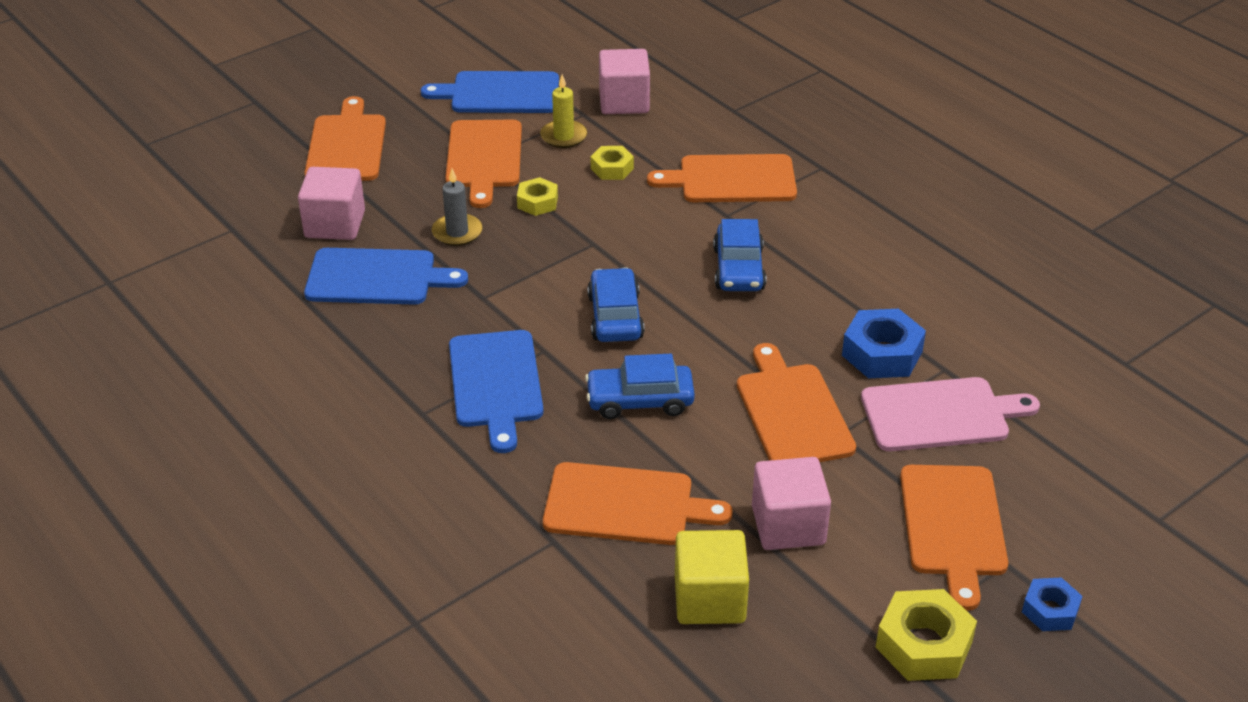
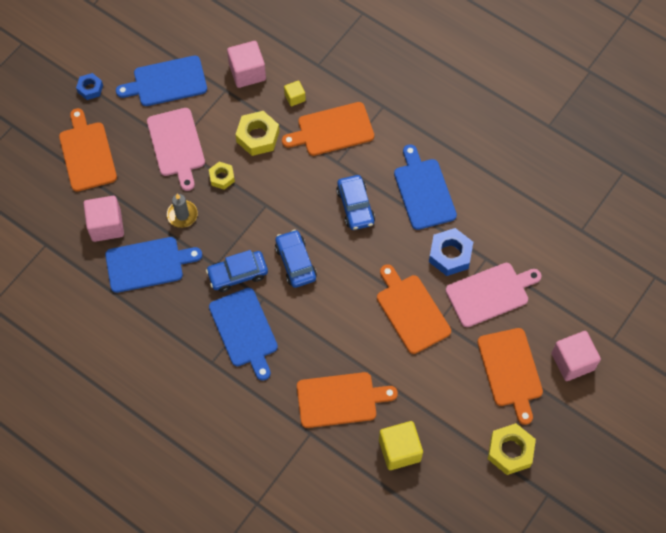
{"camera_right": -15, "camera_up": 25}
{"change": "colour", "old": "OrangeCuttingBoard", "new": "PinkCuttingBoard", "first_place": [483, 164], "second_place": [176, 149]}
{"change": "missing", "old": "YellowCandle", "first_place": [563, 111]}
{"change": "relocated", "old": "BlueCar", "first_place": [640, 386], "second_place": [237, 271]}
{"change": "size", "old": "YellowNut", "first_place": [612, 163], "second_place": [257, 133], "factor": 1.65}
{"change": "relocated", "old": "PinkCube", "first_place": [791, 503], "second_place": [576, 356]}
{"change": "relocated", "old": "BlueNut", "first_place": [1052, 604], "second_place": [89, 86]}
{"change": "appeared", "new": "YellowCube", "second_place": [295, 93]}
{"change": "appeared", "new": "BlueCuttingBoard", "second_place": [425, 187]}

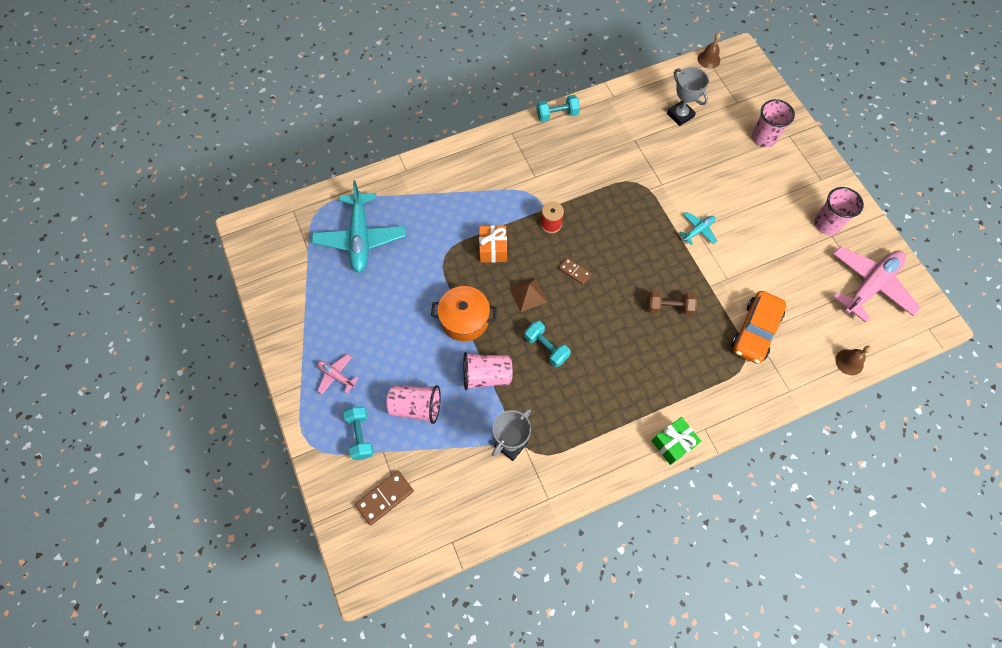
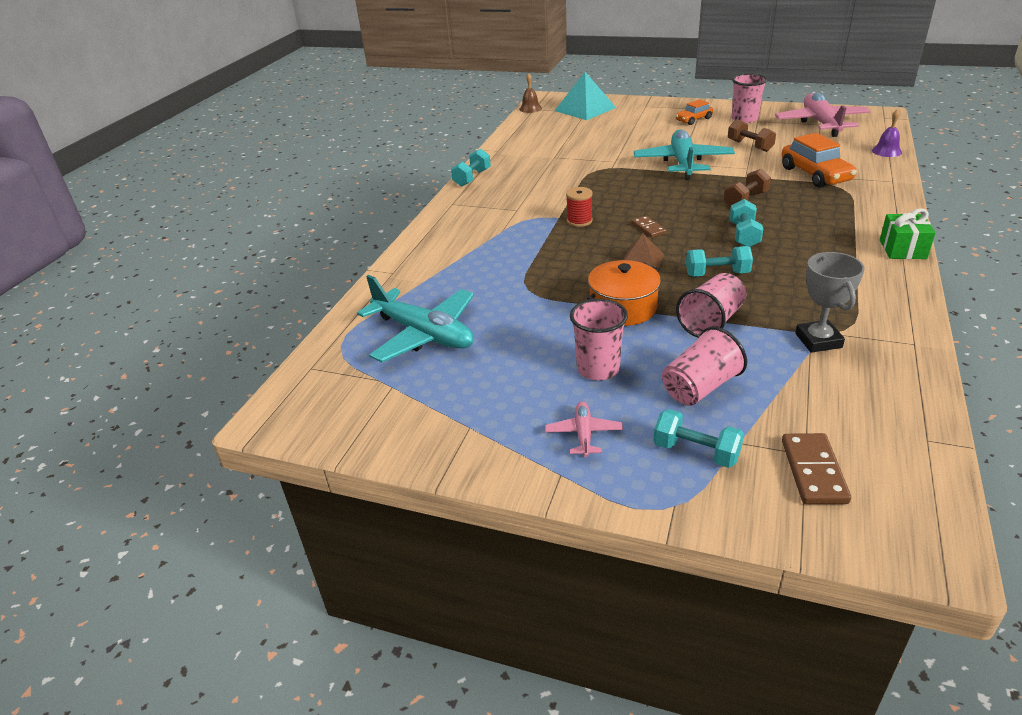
{"camera_right": -45, "camera_up": -30}
{"change": "spun", "old": "PinkPlane", "first_place": [338, 374], "second_place": [584, 429], "degrees": 105}
{"change": "missing", "old": "OrangeGift", "first_place": [493, 244]}
{"change": "spun", "old": "BrownDomino", "first_place": [575, 271], "second_place": [648, 227], "degrees": 75}
{"change": "missing", "old": "GreyTrophy", "first_place": [688, 96]}
{"change": "size", "old": "TurquoisePlane", "first_place": [698, 228], "second_place": [684, 154], "factor": 2.12}
{"change": "relocated", "old": "PinkCup", "first_place": [773, 123], "second_place": [599, 339]}
{"change": "colour", "old": "BrownBell", "new": "PurpleBell", "first_place": [854, 360], "second_place": [887, 133]}
{"change": "appeared", "new": "TurquoisePyramid", "second_place": [585, 96]}
{"change": "appeared", "new": "OrangeCar", "second_place": [694, 112]}
{"change": "appeared", "new": "BrownDumbbell", "second_place": [752, 135]}
{"change": "appeared", "new": "TurquoiseDumbbell", "second_place": [746, 223]}

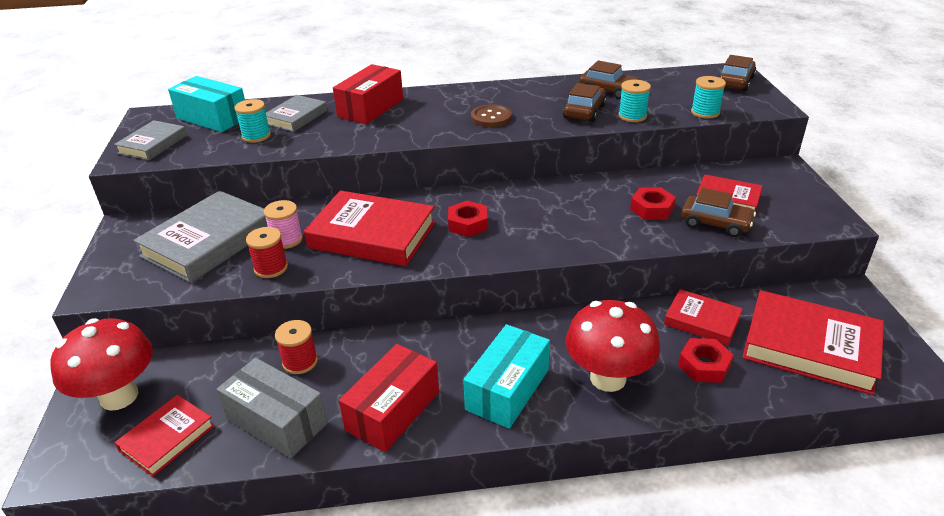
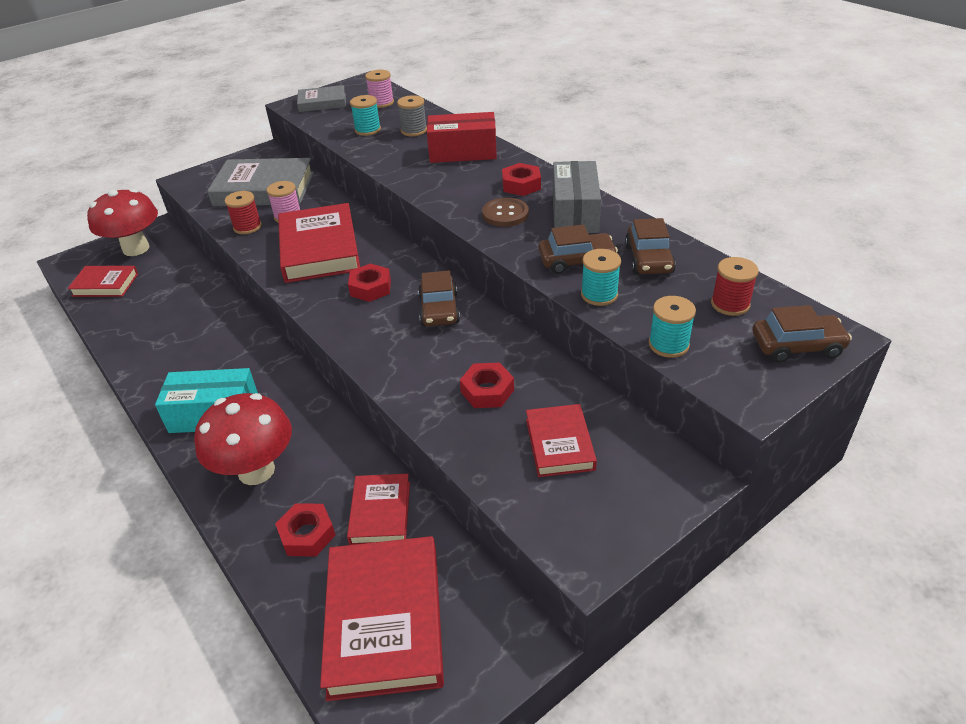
{"camera_right": 60, "camera_up": 5}
{"change": "exchanged", "old": "TurquoiseBox", "new": "PinkSpool", "first_place": [206, 104], "second_place": [379, 89]}
{"change": "relocated", "old": "GreyBox", "first_place": [272, 408], "second_place": [577, 197]}
{"change": "exchanged", "old": "GreyBook", "new": "GreySpool", "first_place": [296, 113], "second_place": [412, 115]}
{"change": "relocated", "old": "RedSpool", "first_place": [296, 347], "second_place": [735, 286]}
{"change": "missing", "old": "RedBox", "first_place": [389, 398]}
{"change": "relocated", "old": "BrownCar", "first_place": [718, 212], "second_place": [439, 298]}
{"change": "appeared", "new": "RedNut", "second_place": [521, 179]}

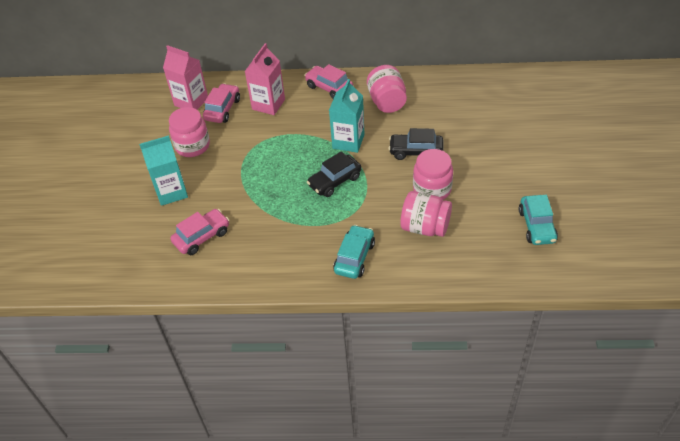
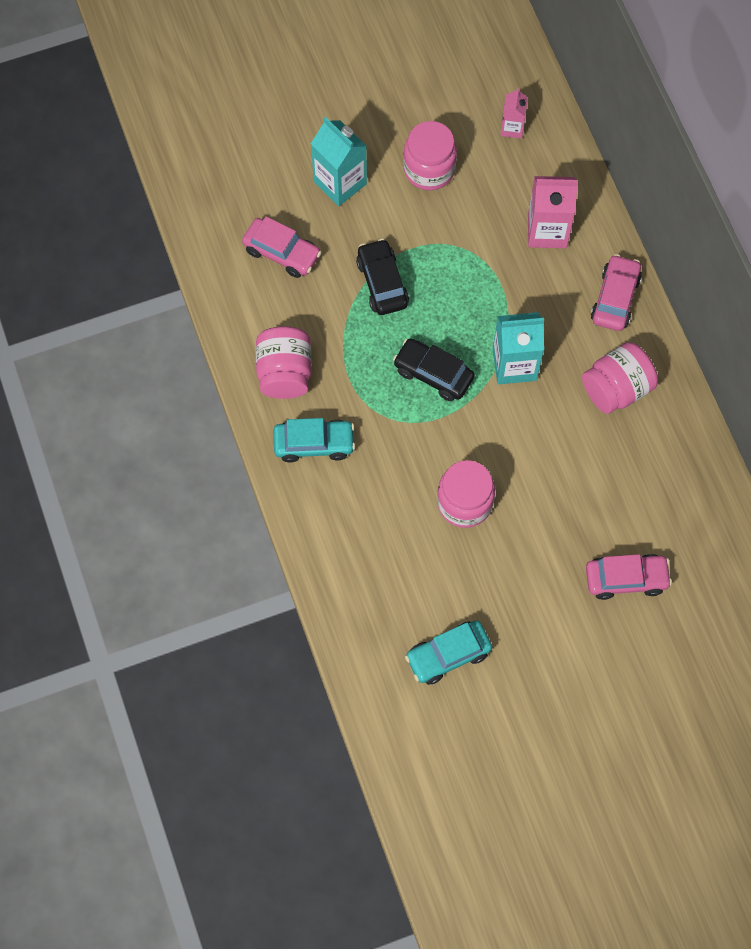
{"camera_right": 65, "camera_up": 20}
{"change": "size", "old": "PinkCarton", "first_place": [185, 77], "second_place": [514, 113], "factor": 0.57}
{"change": "relocated", "old": "PinkCar", "first_place": [221, 103], "second_place": [629, 577]}
{"change": "relocated", "old": "BlackCar", "first_place": [416, 144], "second_place": [382, 277]}
{"change": "relocated", "old": "PinkJar", "first_place": [426, 214], "second_place": [284, 362]}

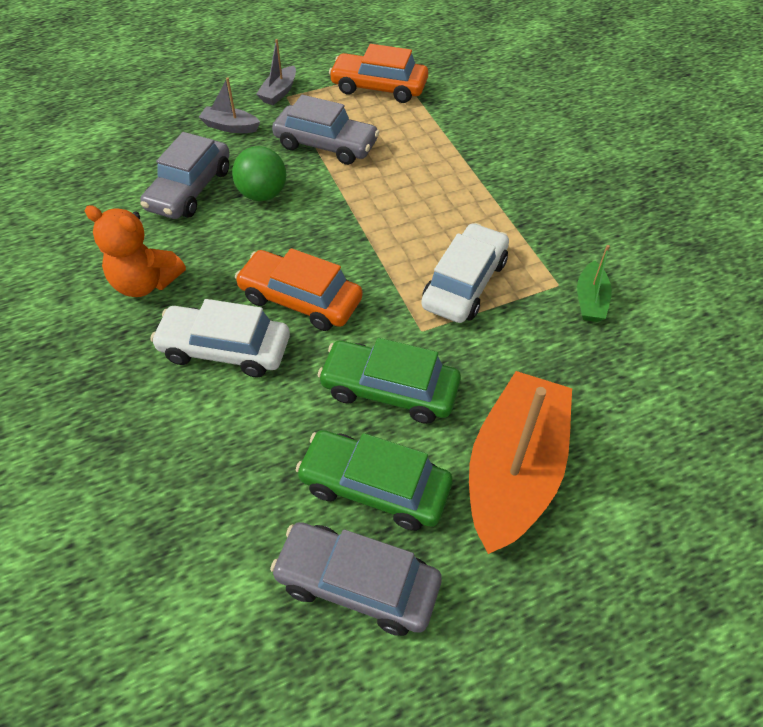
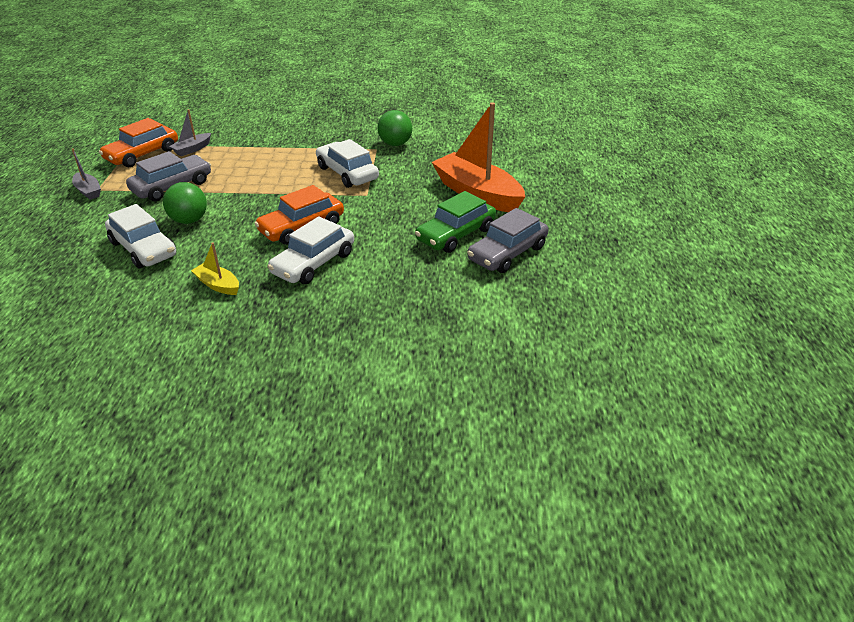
{"camera_right": -65, "camera_up": -15}
{"change": "exchanged", "old": "OrangeTeddyBear", "new": "YellowBoat", "first_place": [135, 251], "second_place": [215, 268]}
{"change": "colour", "old": "GreyCar", "new": "WhiteCar", "first_place": [185, 175], "second_place": [140, 236]}
{"change": "relocated", "old": "GreyBoat", "first_place": [229, 105], "second_place": [190, 132]}
{"change": "missing", "old": "GreenCar", "first_place": [389, 381]}
{"change": "exchanged", "old": "GreenBoat", "new": "GreenBall", "first_place": [594, 283], "second_place": [395, 128]}

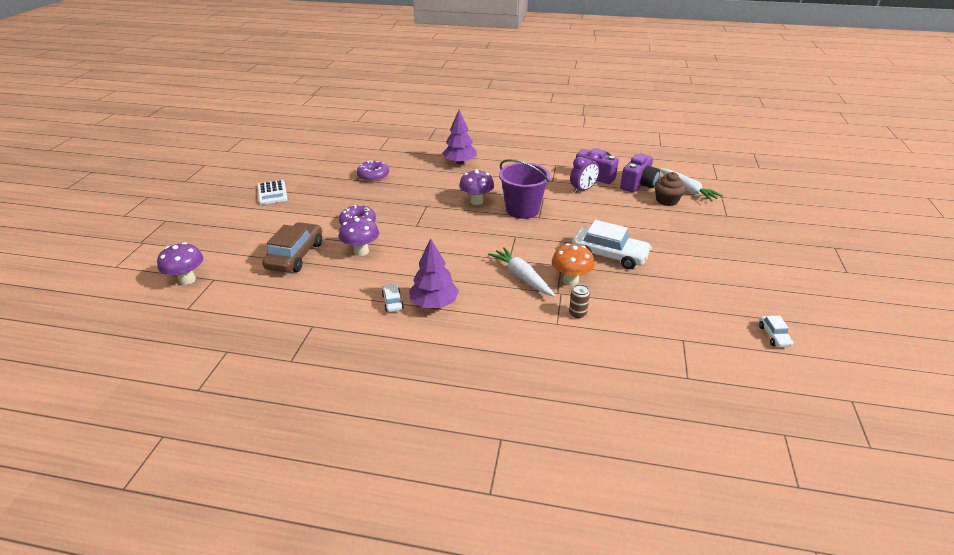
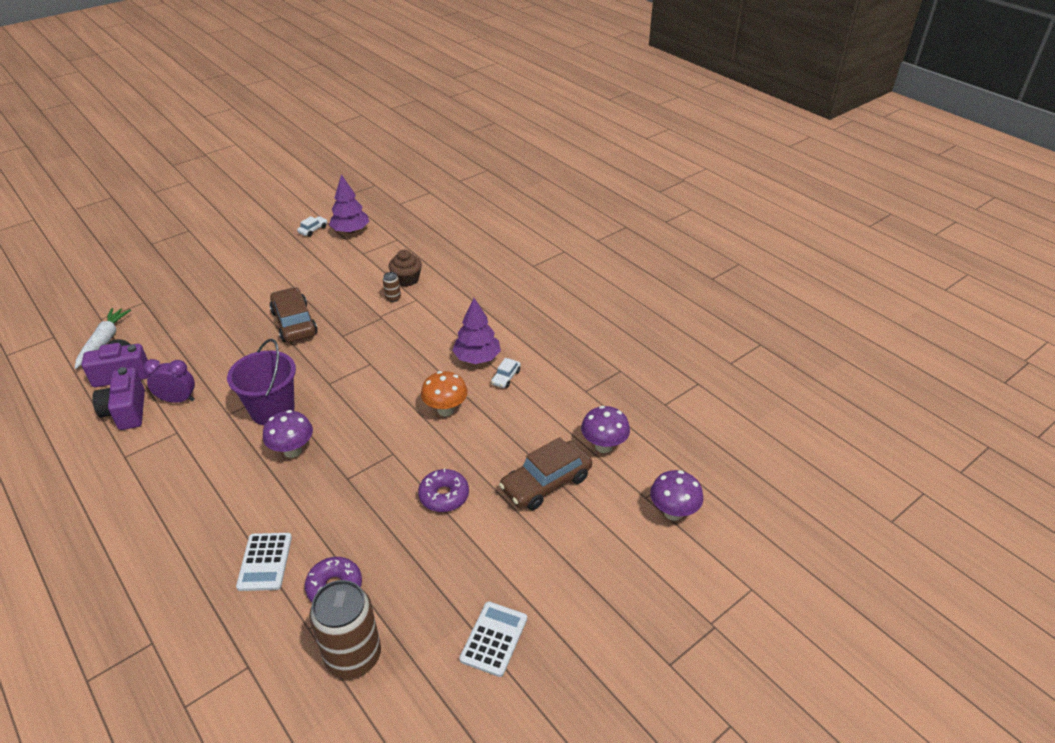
{"camera_right": -140, "camera_up": 5}
{"change": "relocated", "old": "PurpleMushroom", "first_place": [359, 236], "second_place": [605, 429]}
{"change": "relocated", "old": "PurpleTree", "first_place": [459, 137], "second_place": [349, 204]}
{"change": "missing", "old": "WhiteCarrot", "first_place": [521, 272]}
{"change": "relocated", "old": "OrangeMushroom", "first_place": [573, 264], "second_place": [444, 393]}
{"change": "colour", "old": "WhiteCar", "new": "BrownCar", "first_place": [612, 244], "second_place": [294, 315]}
{"change": "relocated", "old": "BrownCupcake", "first_place": [670, 189], "second_place": [405, 268]}
{"change": "appeared", "new": "WhiteCalculator", "second_place": [264, 562]}
{"change": "appeared", "new": "BrownCan", "second_place": [345, 629]}

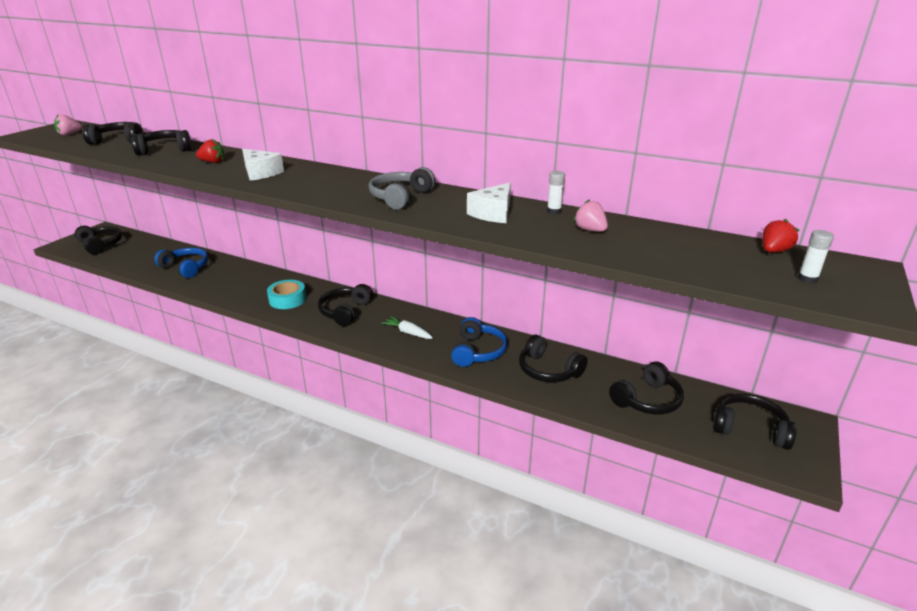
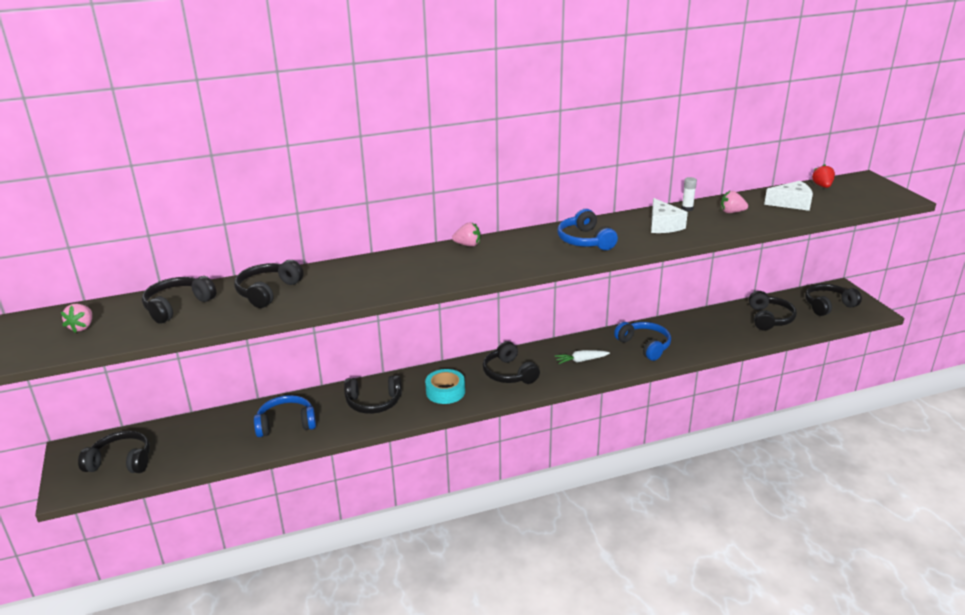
{"camera_right": -45, "camera_up": 0}
{"change": "missing", "old": "RedStrawberry", "first_place": [210, 151]}
{"change": "relocated", "old": "WhiteCheese", "first_place": [263, 165], "second_place": [788, 196]}
{"change": "colour", "old": "GreyHeadphones", "new": "BlueHeadphones", "first_place": [402, 188], "second_place": [587, 229]}
{"change": "relocated", "old": "BlackHeadphones", "first_place": [553, 358], "second_place": [373, 394]}
{"change": "missing", "old": "WhiteGlueStick", "first_place": [816, 257]}
{"change": "appeared", "new": "PinkStrawberry", "second_place": [466, 234]}

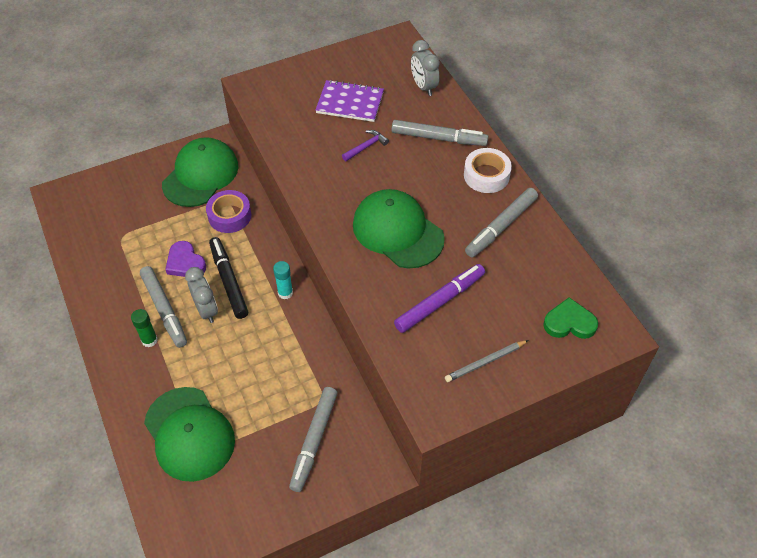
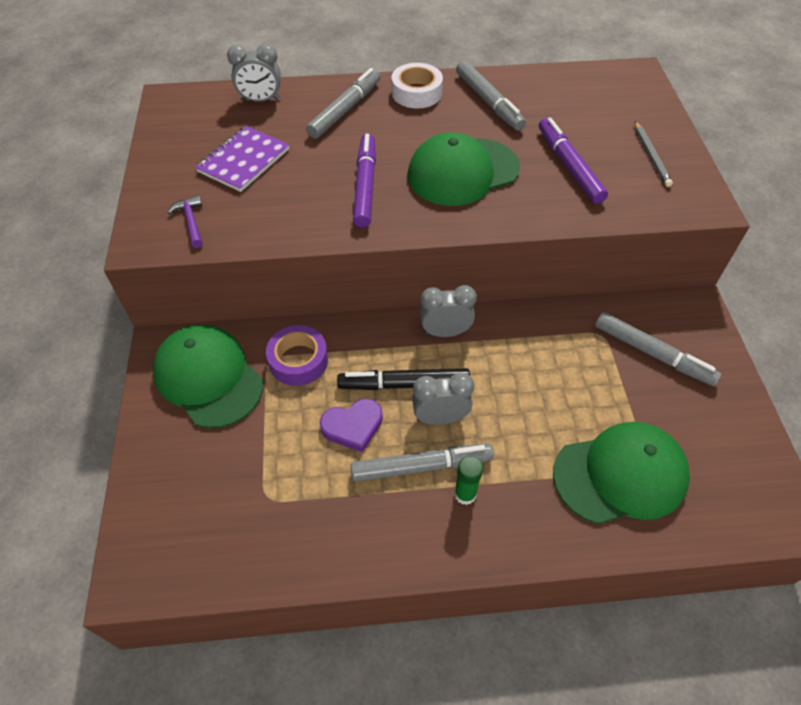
{"camera_right": -70, "camera_up": 0}
{"change": "exchanged", "old": "TurquoiseGlueStick", "new": "GreyClock", "first_place": [283, 280], "second_place": [448, 311]}
{"change": "relocated", "old": "PurpleHammer", "first_place": [365, 145], "second_place": [185, 221]}
{"change": "missing", "old": "GreenHeart", "first_place": [570, 318]}
{"change": "appeared", "new": "PurpleMarker", "second_place": [364, 180]}

